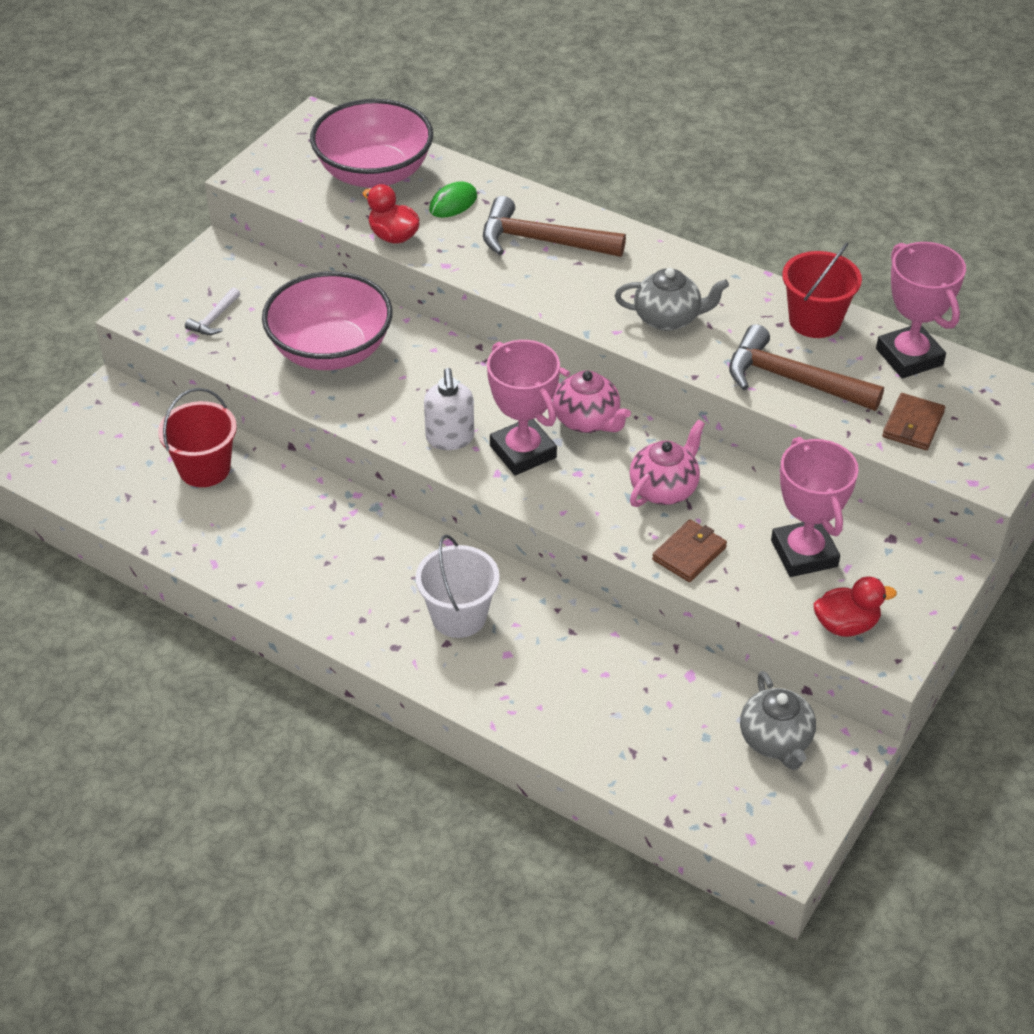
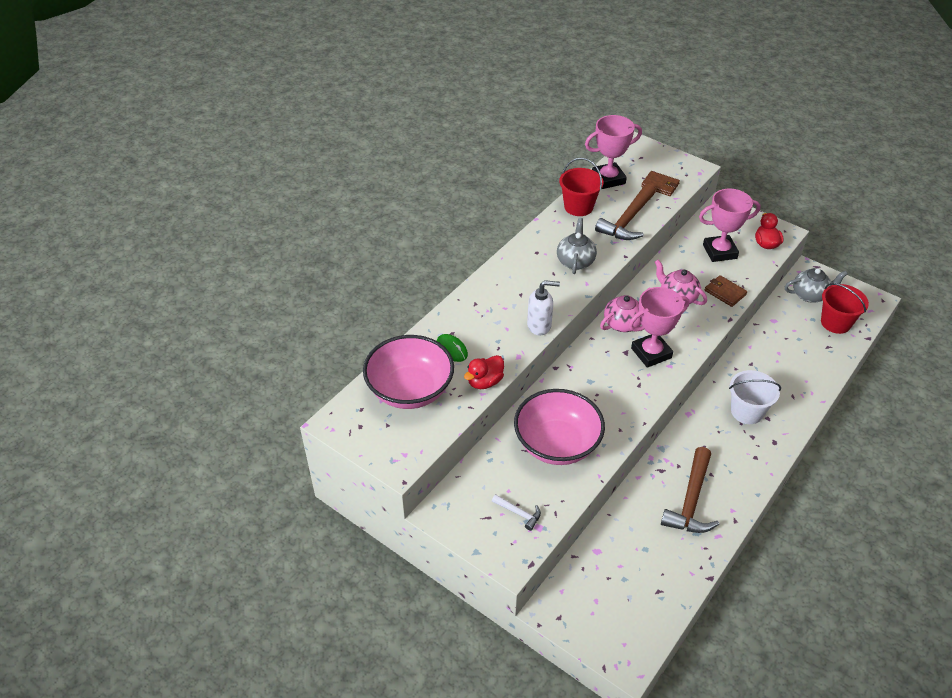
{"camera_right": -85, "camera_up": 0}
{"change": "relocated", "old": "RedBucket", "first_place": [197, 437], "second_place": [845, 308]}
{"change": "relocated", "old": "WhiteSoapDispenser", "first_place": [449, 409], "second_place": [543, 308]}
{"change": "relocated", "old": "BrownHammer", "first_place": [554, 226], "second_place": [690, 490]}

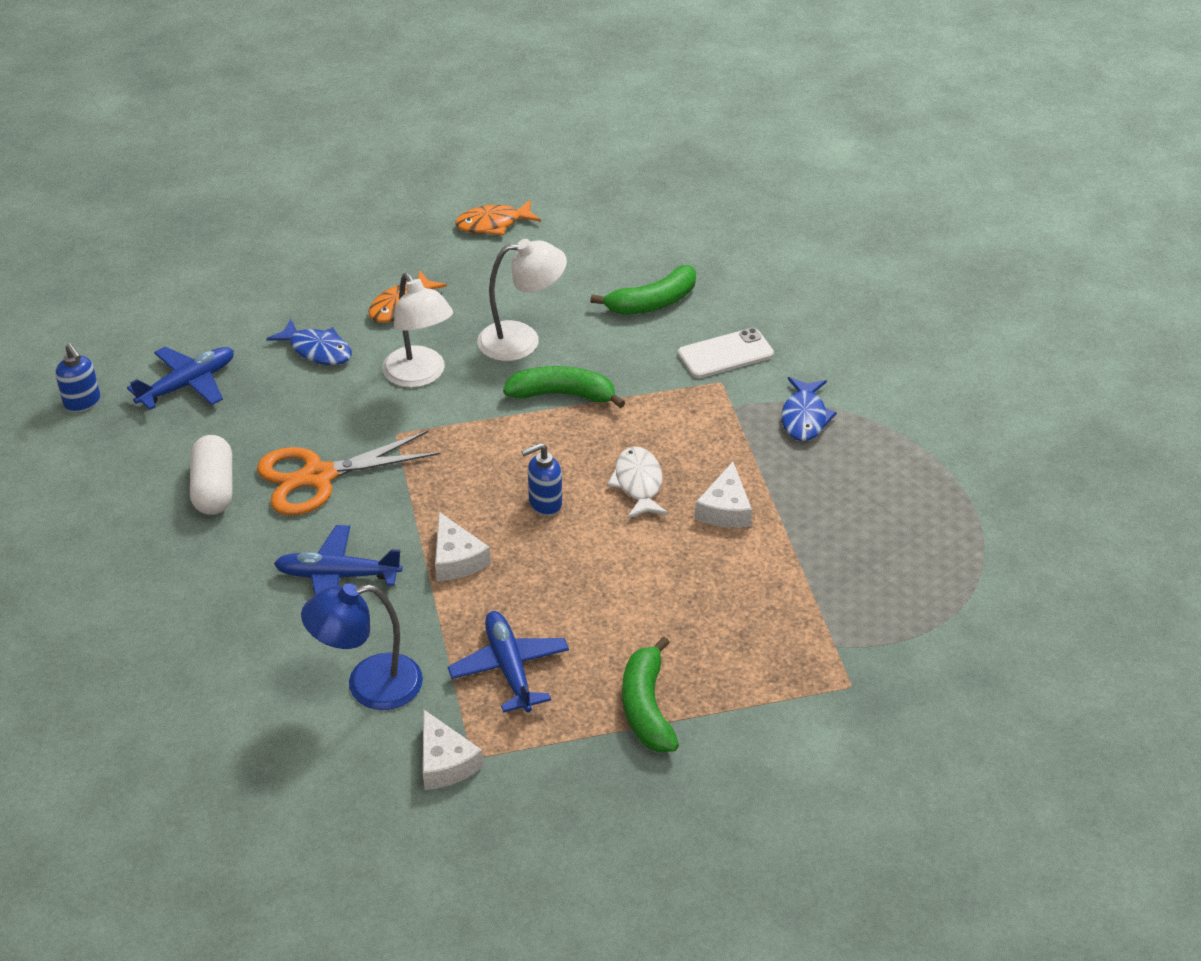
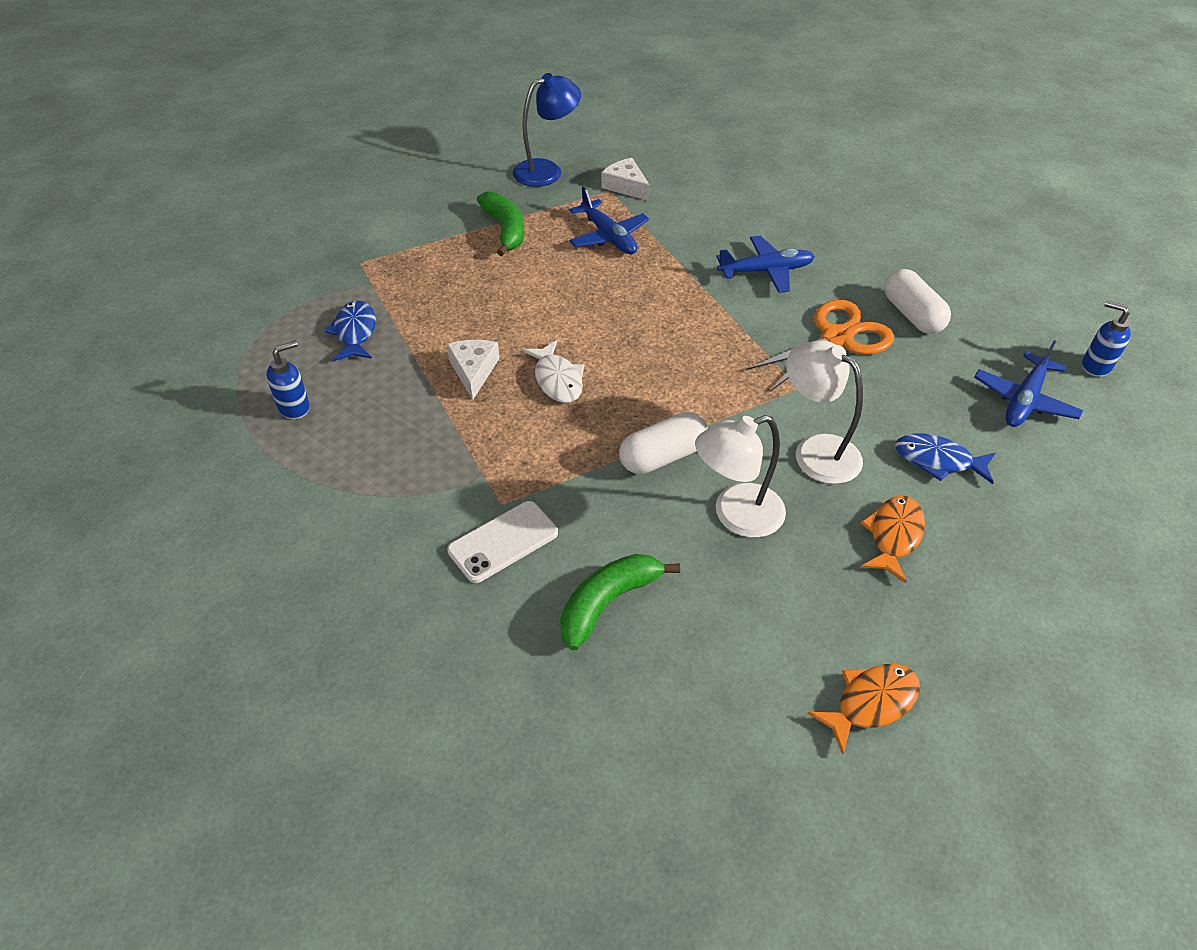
{"camera_right": 165, "camera_up": 5}
{"change": "relocated", "old": "BlueLamp", "first_place": [362, 646], "second_place": [547, 130]}
{"change": "missing", "old": "WhiteCheese", "first_place": [463, 546]}
{"change": "exchanged", "old": "GreenBanana", "new": "WhiteCapsule", "first_place": [564, 387], "second_place": [663, 443]}
{"change": "relocated", "old": "BlueSoapDispenser", "first_place": [541, 479], "second_place": [288, 380]}
{"change": "relocated", "old": "BlueFish", "first_place": [809, 409], "second_place": [350, 330]}

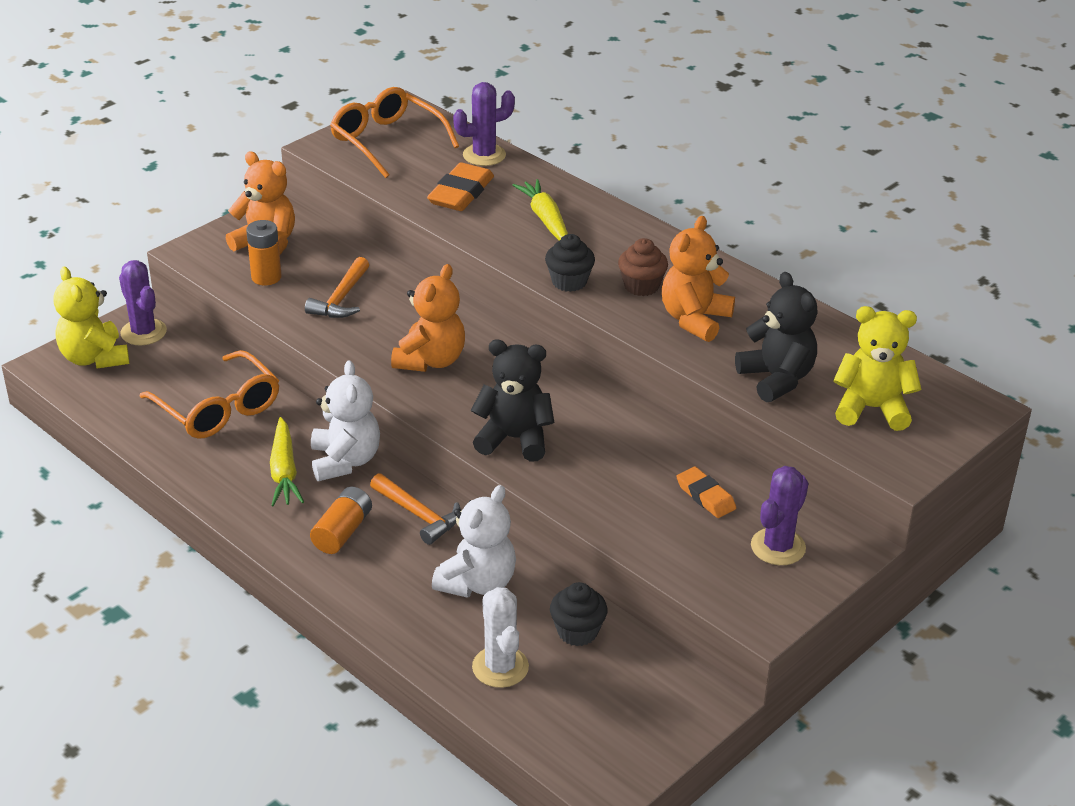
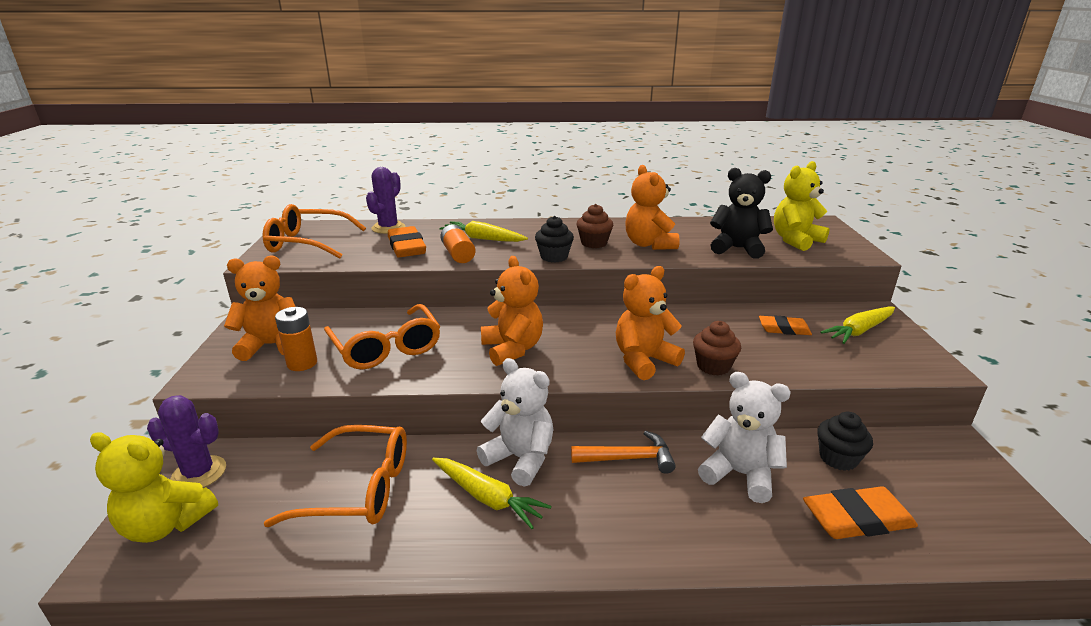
{"camera_right": -45, "camera_up": -10}
{"change": "exchanged", "old": "OrangeHammer", "new": "OrangeGlasses", "first_place": [337, 287], "second_place": [382, 336]}
{"change": "relocated", "old": "OrangeBattery", "first_place": [341, 520], "second_place": [458, 243]}
{"change": "spun", "old": "WhiteTeddyBear", "first_place": [474, 541], "second_place": [744, 437], "degrees": -45}
{"change": "colour", "old": "BlackTeddyBear", "new": "OrangeTeddyBear", "first_place": [512, 401], "second_place": [650, 323]}
{"change": "exchanged", "old": "WhiteCactus", "new": "OrangeEraser", "first_place": [500, 637], "second_place": [860, 512]}
{"change": "exchanged", "old": "PurpleCactus", "new": "YellowCarrot", "first_place": [779, 515], "second_place": [857, 325]}
{"change": "appeared", "new": "BrownCupcake", "second_place": [717, 348]}

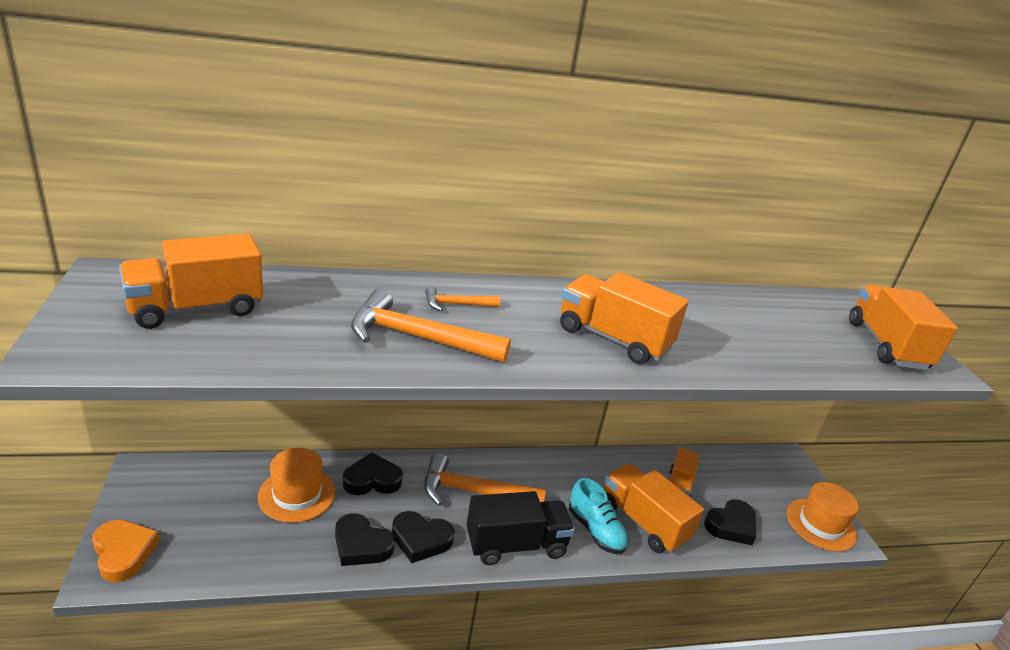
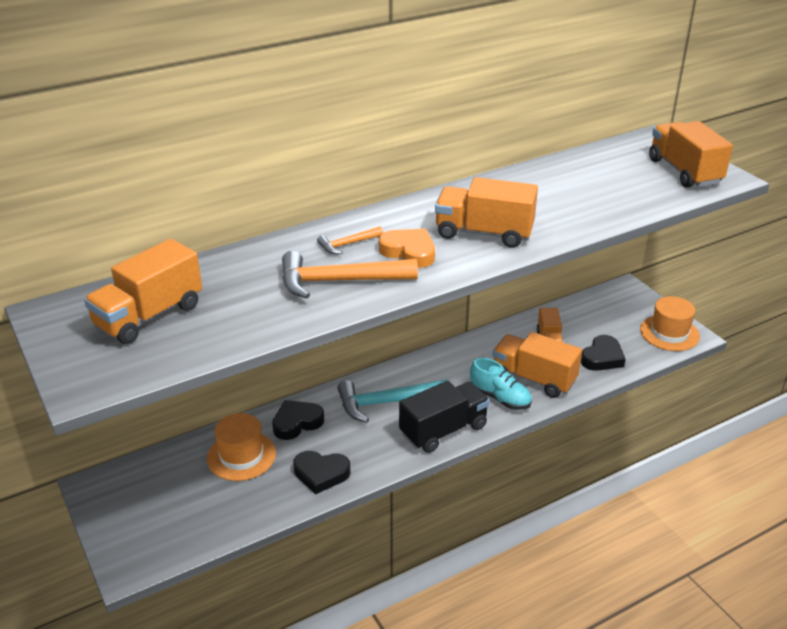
{"camera_right": -15, "camera_up": 5}
{"change": "relocated", "old": "OrangeHeart", "first_place": [126, 551], "second_place": [407, 248]}
{"change": "missing", "old": "BlackHeart", "first_place": [423, 537]}
{"change": "colour", "old": "OrangeHammer", "new": "TurquoiseHammer", "first_place": [485, 479], "second_place": [393, 401]}

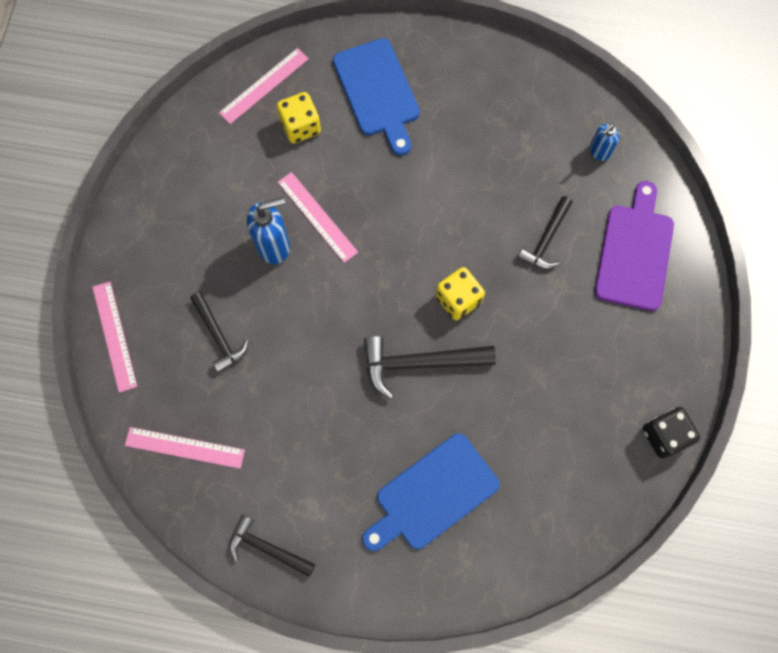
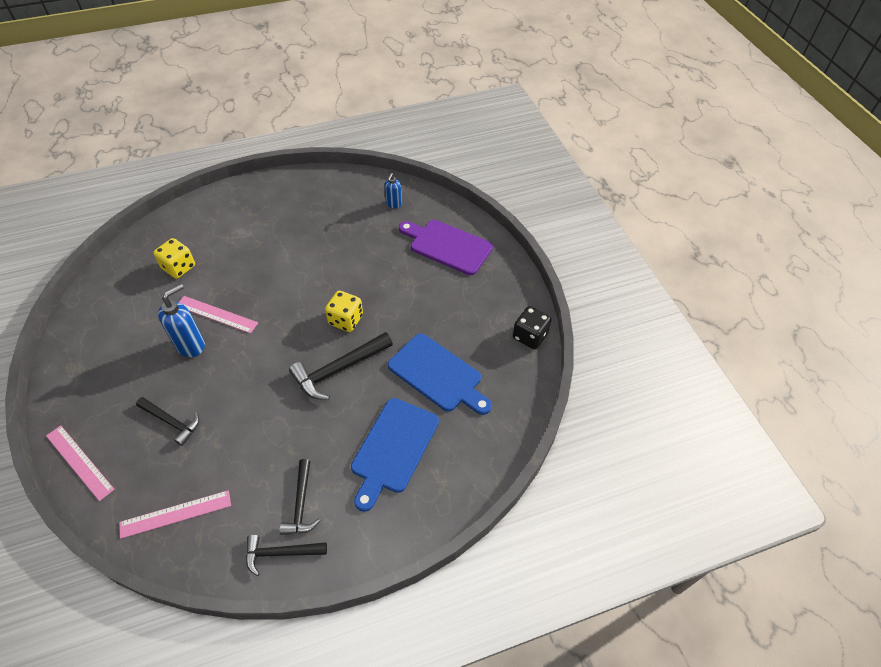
{"camera_right": -30, "camera_up": -20}
{"change": "missing", "old": "PinkRuler", "first_place": [264, 86]}
{"change": "relocated", "old": "BlueCuttingBoard", "first_place": [376, 97], "second_place": [440, 374]}
{"change": "relocated", "old": "BlackHammer", "first_place": [545, 232], "second_place": [300, 497]}
{"change": "spun", "old": "PurpleCuttingBoard", "first_place": [634, 246], "second_place": [446, 247], "degrees": -45}

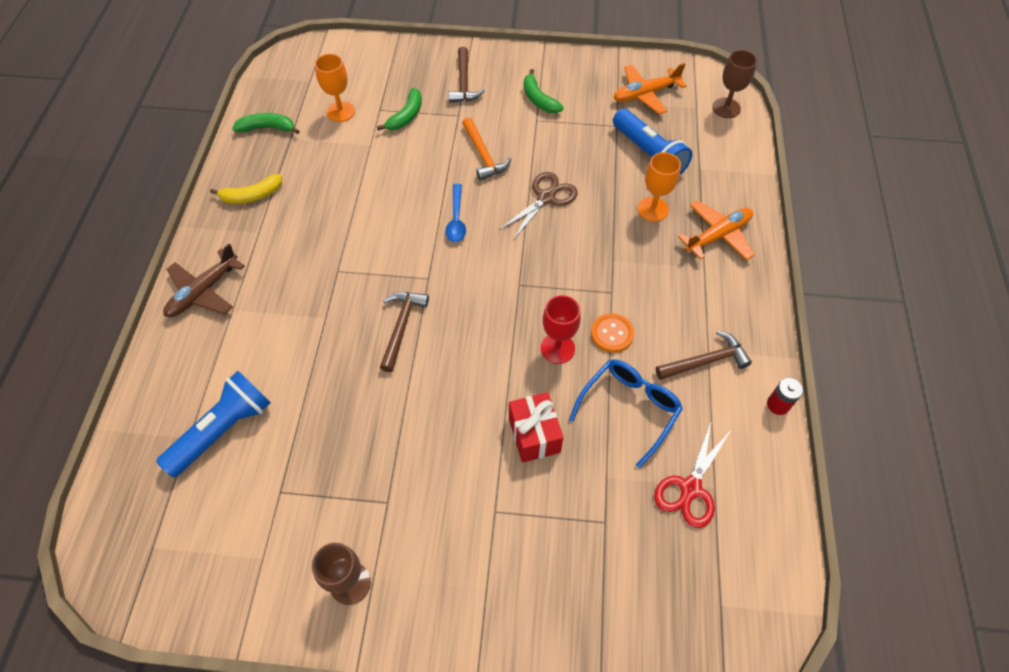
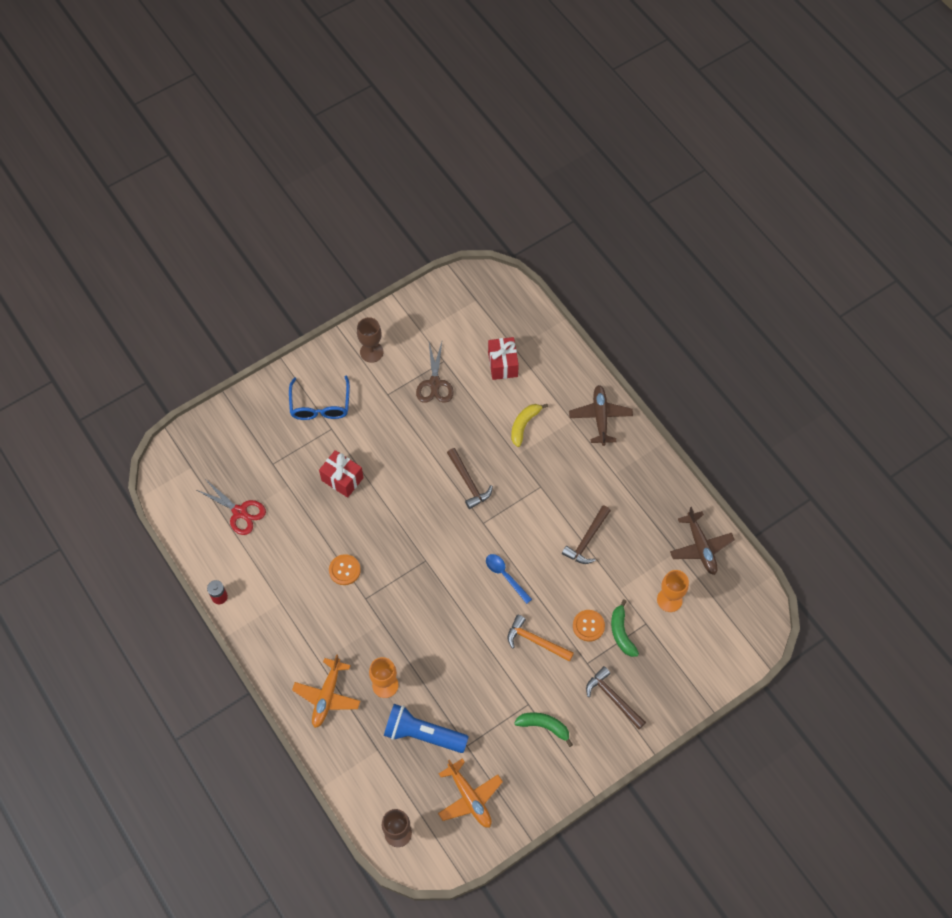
{"camera_right": 140, "camera_up": 5}
{"change": "exchanged", "old": "BlueFlashlight", "new": "RedGift", "first_place": [213, 424], "second_place": [503, 358]}
{"change": "relocated", "old": "YellowBanana", "first_place": [246, 189], "second_place": [529, 425]}
{"change": "exchanged", "old": "GreenBanana", "new": "BrownPlane", "first_place": [266, 123], "second_place": [702, 541]}
{"change": "relocated", "old": "BrownScissors", "first_place": [538, 206], "second_place": [435, 372]}
{"change": "missing", "old": "RedGoblet", "first_place": [561, 329]}
{"change": "relocated", "old": "BlueGlasses", "first_place": [626, 413], "second_place": [319, 397]}
{"change": "spun", "old": "OrangePlane", "first_place": [649, 88], "second_place": [470, 793], "degrees": 120}
{"change": "spun", "old": "RedScissors", "first_place": [693, 475], "second_place": [231, 507], "degrees": 135}
{"change": "relocated", "old": "BrownHammer", "first_place": [704, 355], "second_place": [586, 534]}
{"change": "appeared", "new": "OrangeButton", "second_place": [589, 626]}

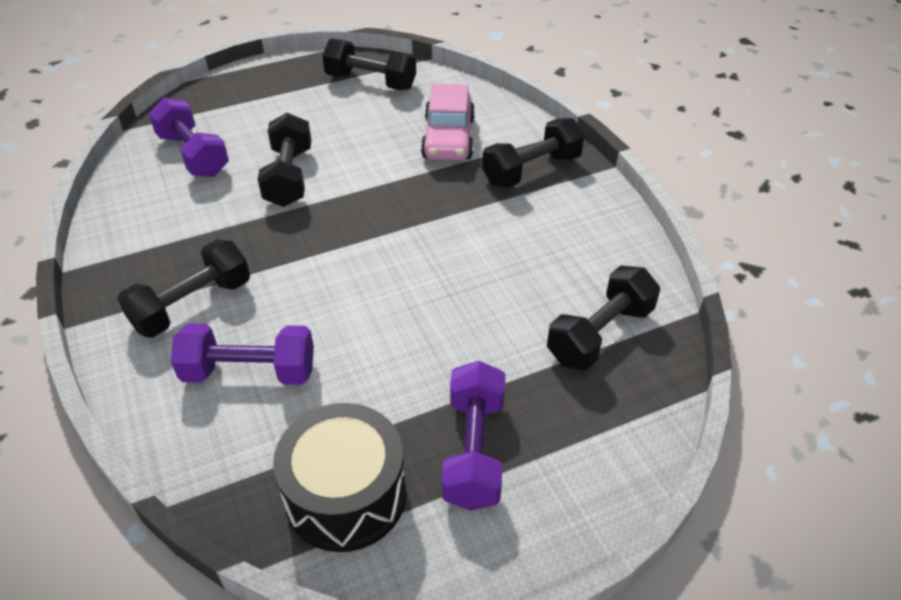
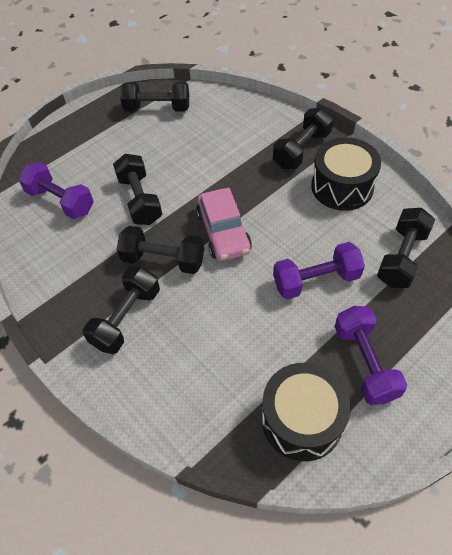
{"camera_right": -15, "camera_up": 10}
{"change": "relocated", "old": "PurpleDumbbell", "first_place": [242, 354], "second_place": [319, 270]}
{"change": "relocated", "old": "PinkCar", "first_place": [448, 122], "second_place": [224, 224]}
{"change": "appeared", "new": "BlackDumbbell", "second_place": [160, 250]}
{"change": "appeared", "new": "BlackDrum", "second_place": [346, 174]}

